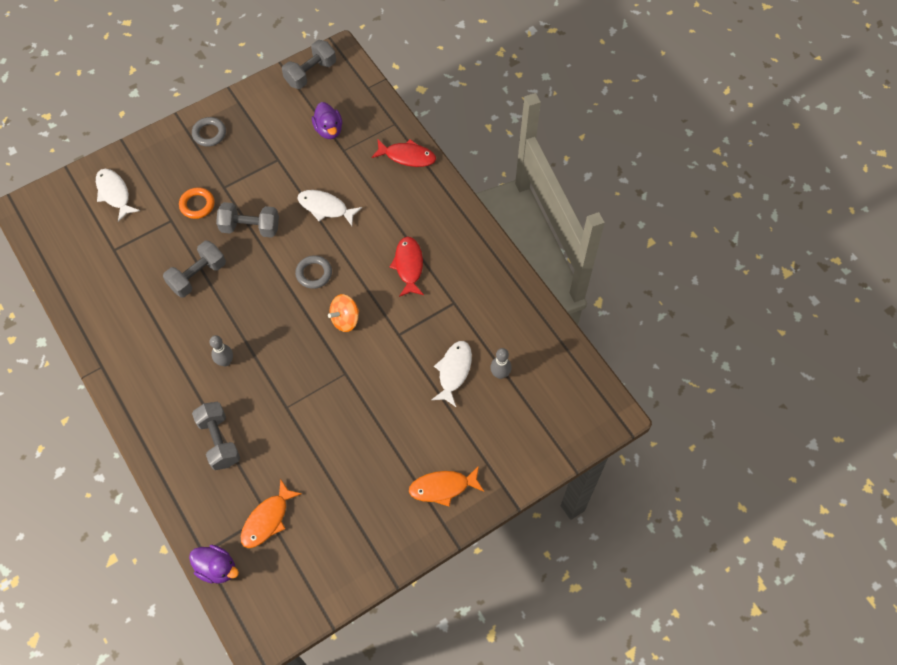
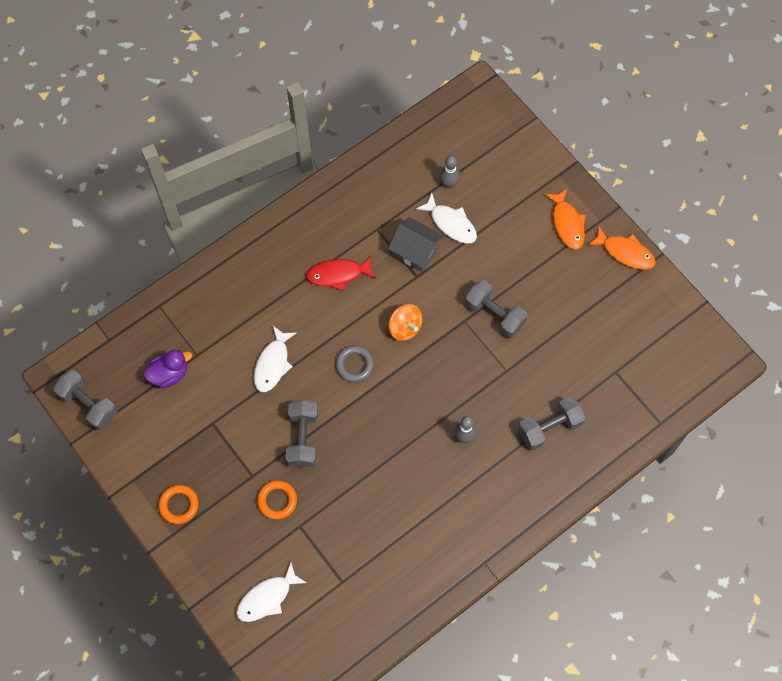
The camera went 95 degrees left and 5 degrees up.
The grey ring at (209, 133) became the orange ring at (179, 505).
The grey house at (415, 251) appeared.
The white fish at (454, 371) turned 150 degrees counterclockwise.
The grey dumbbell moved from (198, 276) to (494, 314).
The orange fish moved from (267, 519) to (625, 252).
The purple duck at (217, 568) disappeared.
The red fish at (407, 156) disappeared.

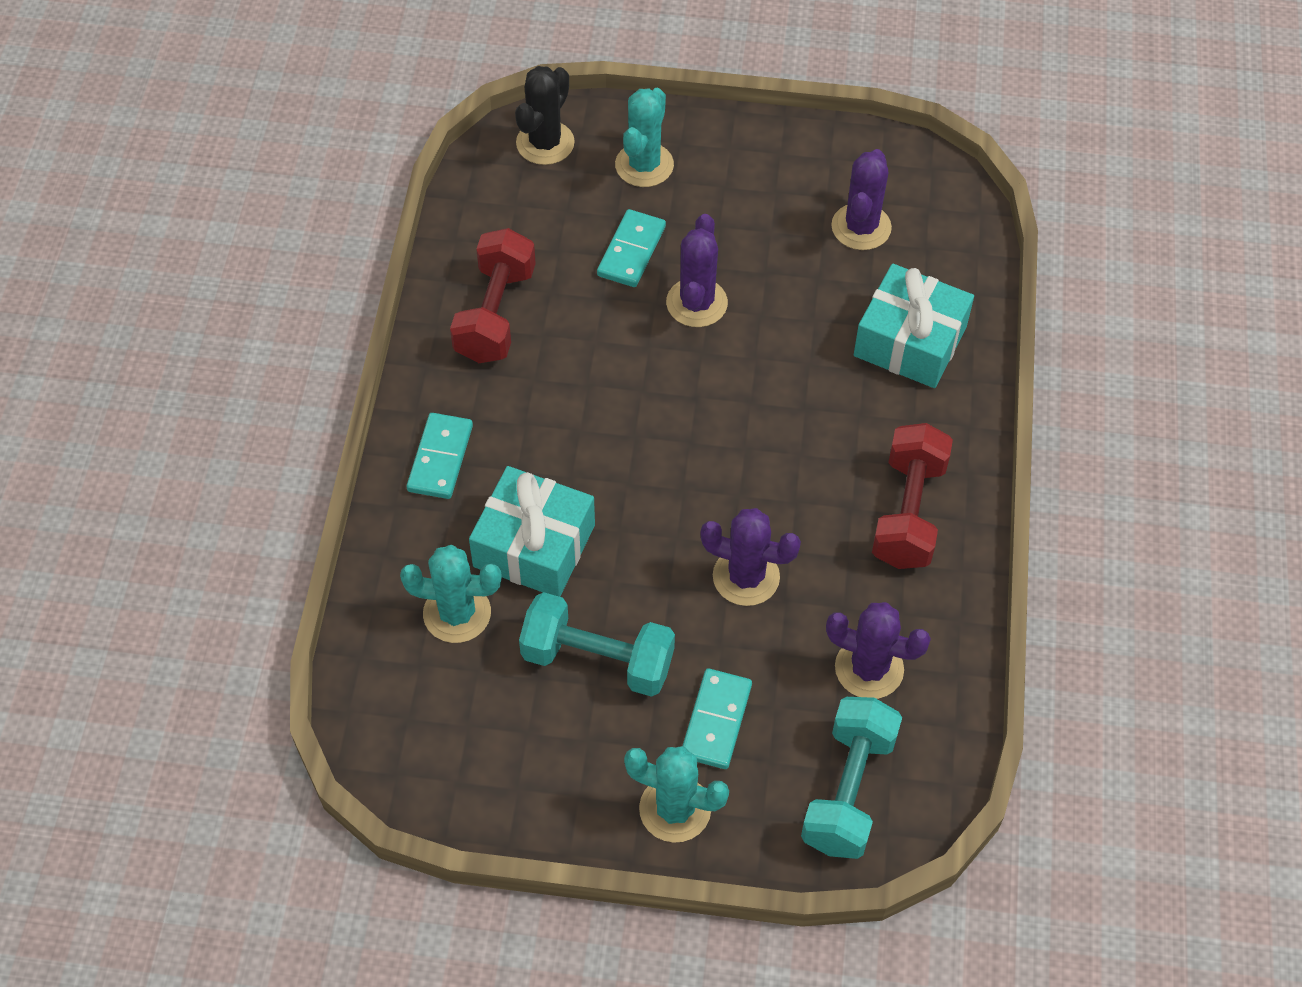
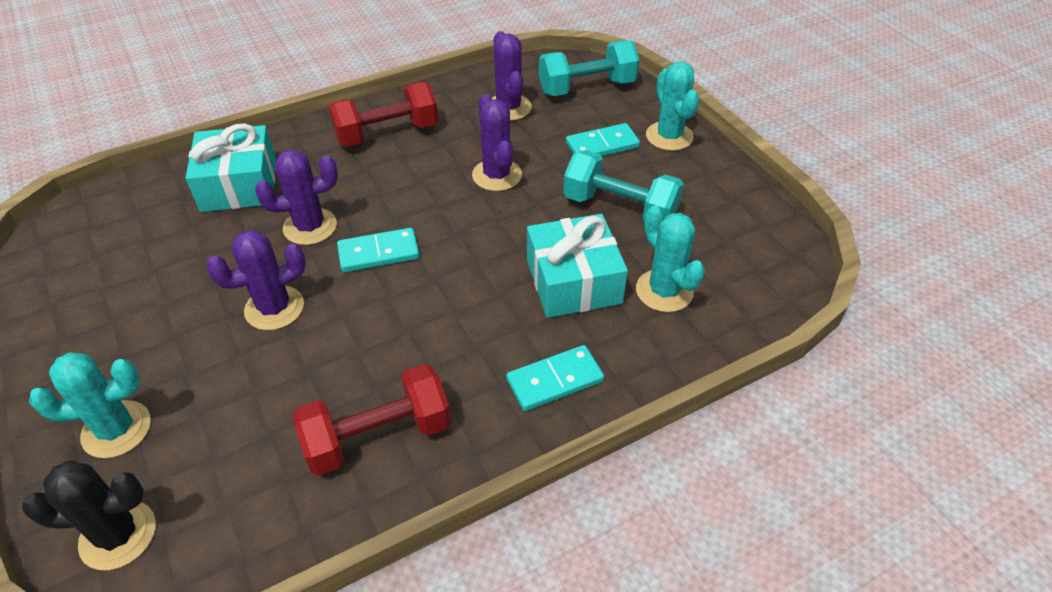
The camera went 125 degrees left and 10 degrees down.
The purple cactus moved from (861, 227) to (310, 227).
The turquoise domino moved from (631, 251) to (378, 253).
The turquoise dumbbell at (597, 660) turned 45 degrees counterclockwise.

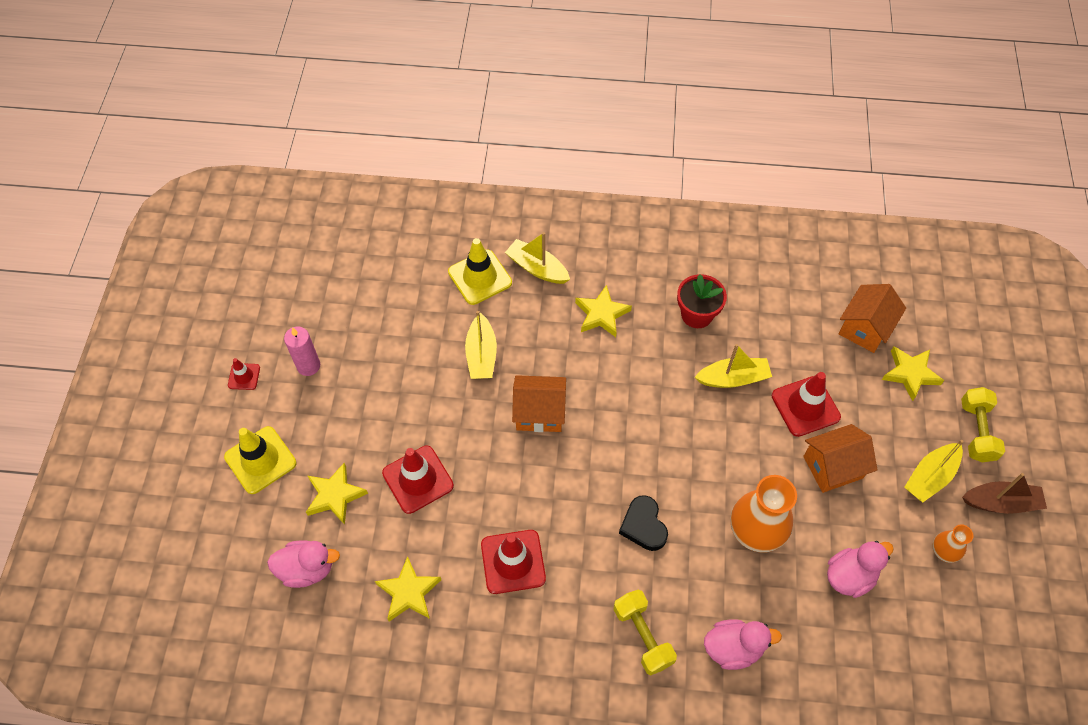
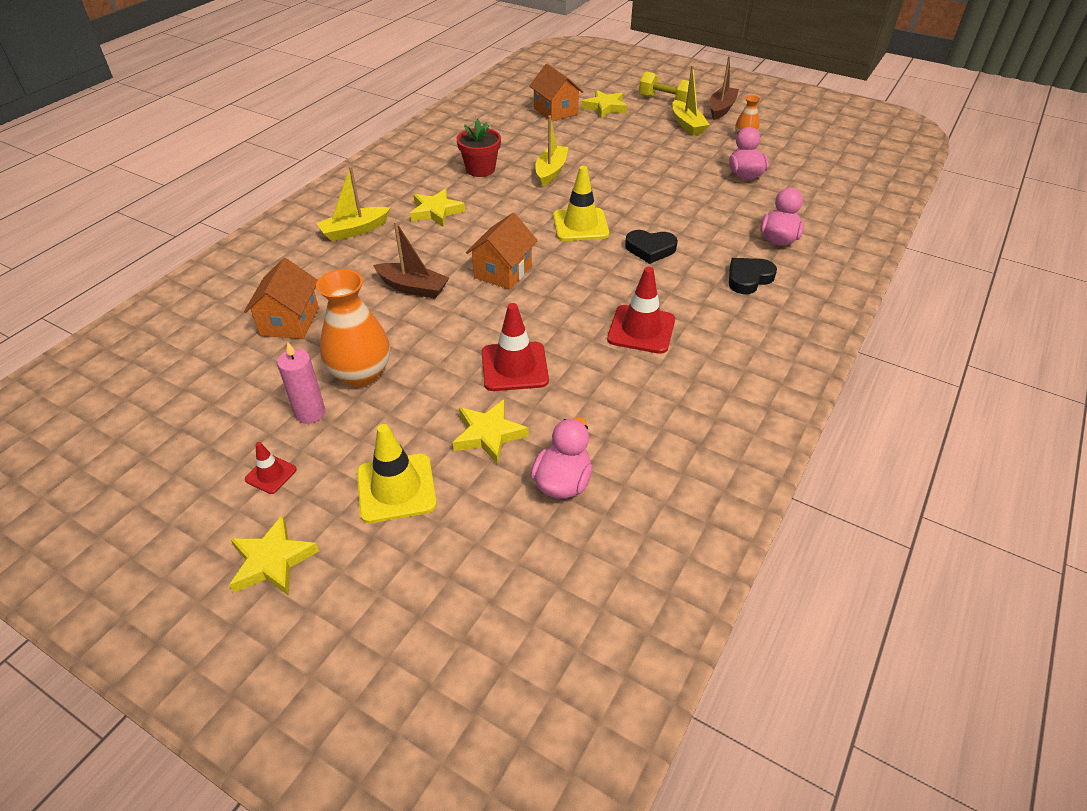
The camera went 65 degrees left and 15 degrees down.
The yellow star moved from (409, 592) to (272, 561).
The orange house moved from (833, 467) to (290, 321).
The orange vase moved from (756, 531) to (361, 374).
The yellow boat at (481, 354) became the brown boat at (413, 287).
The yellow traffic cone moved from (480, 277) to (580, 225).
The yellow dumbbell at (642, 636) was replaced by the black heart at (748, 278).
The red traffic cone at (805, 406) disappeared.

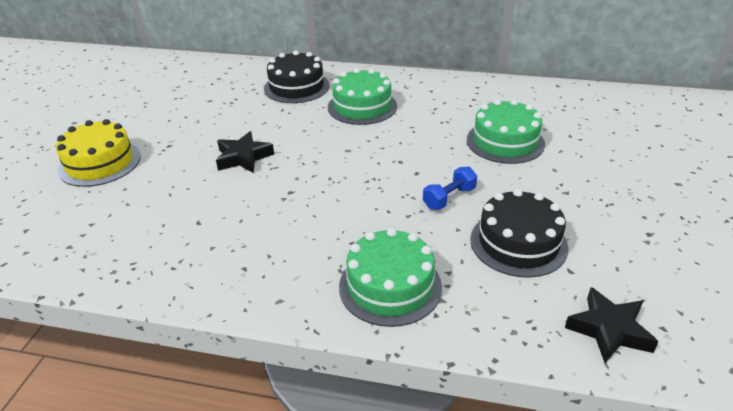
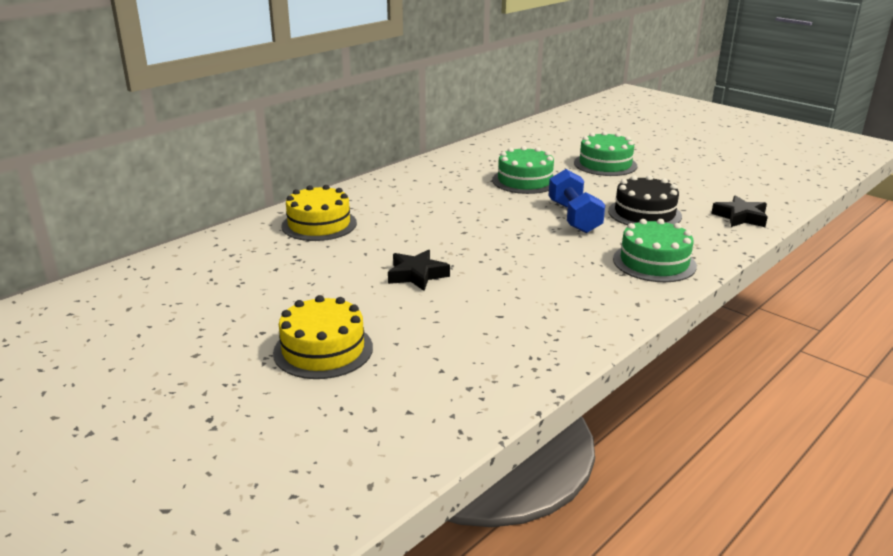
The camera went 60 degrees left and 10 degrees down.
The black cake at (296, 87) became the yellow cake at (319, 224).
The blue dumbbell at (449, 198) changed to 1.71 times the size.
The green cake moved from (362, 106) to (605, 164).

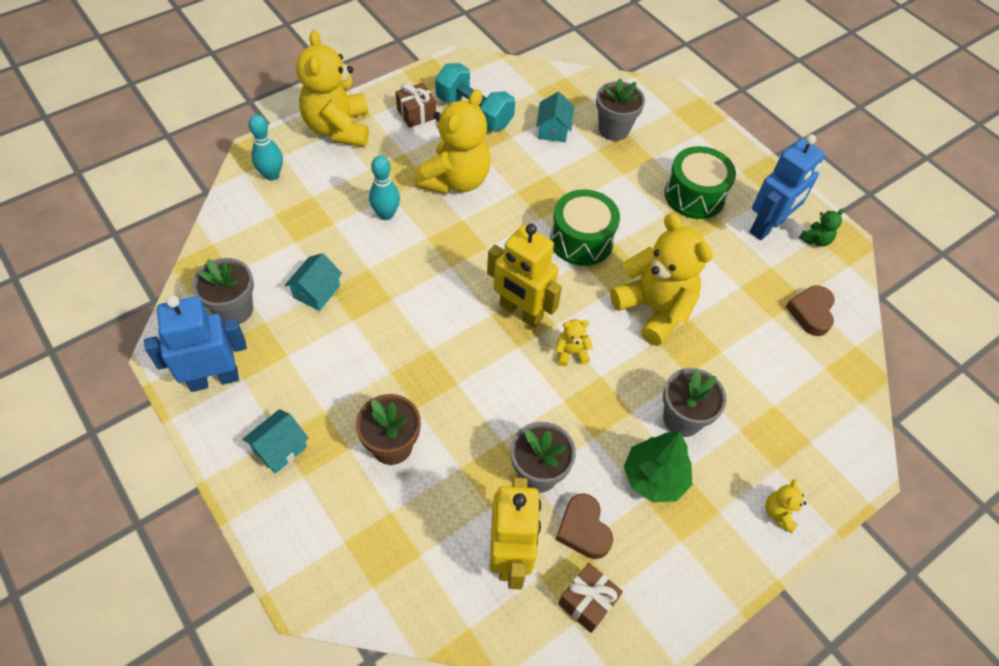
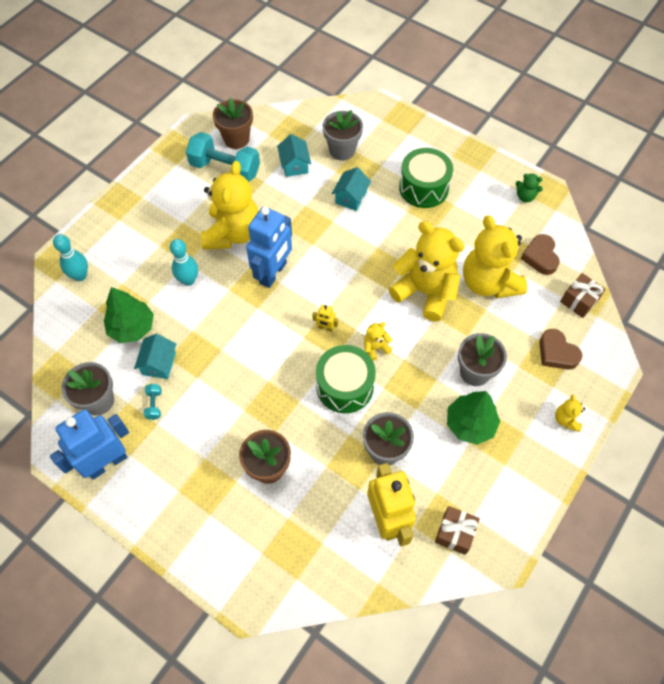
The camera went 15 degrees left and 5 degrees up.
The green tree at (132, 328) appeared.
The turquoise dumbbell at (154, 405) appeared.
The brown flower pot at (236, 139) appeared.
The blue robot moved from (767, 226) to (273, 273).
The yellow robot at (520, 312) changed to 0.40 times the size.
The green drum moved from (581, 240) to (345, 386).
The turquoise house moved from (280, 448) to (351, 197).
The yellow teddy bear moved from (338, 128) to (488, 282).
The green teddy bear at (815, 240) turned 75 degrees clockwise.
The brown heart moved from (583, 529) to (556, 353).
The brown gift moved from (416, 114) to (579, 301).

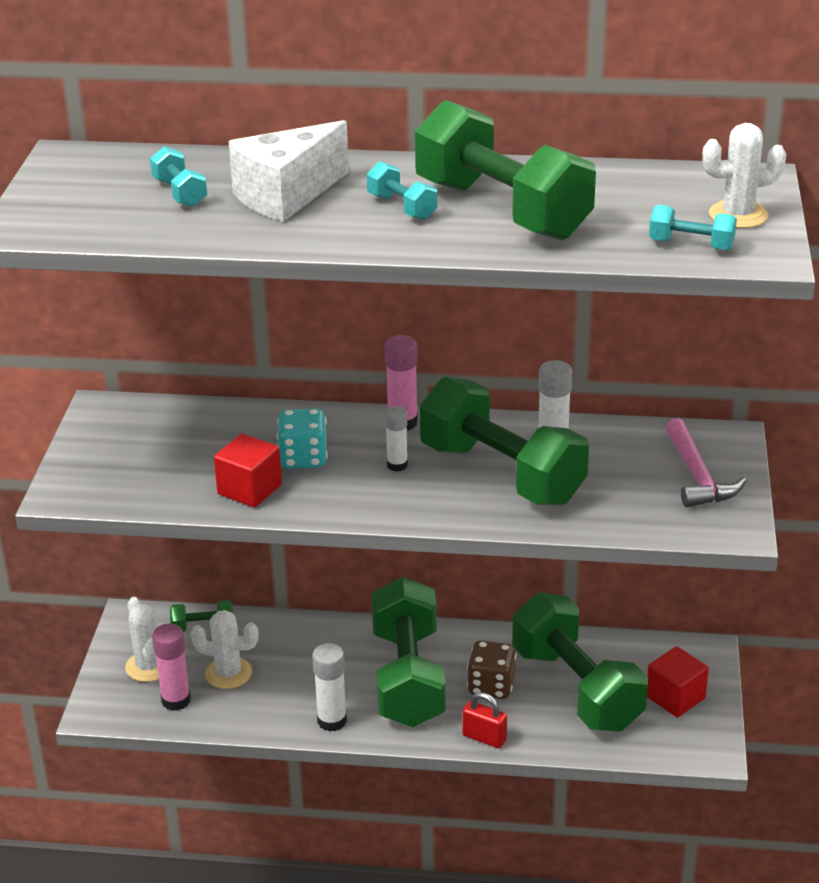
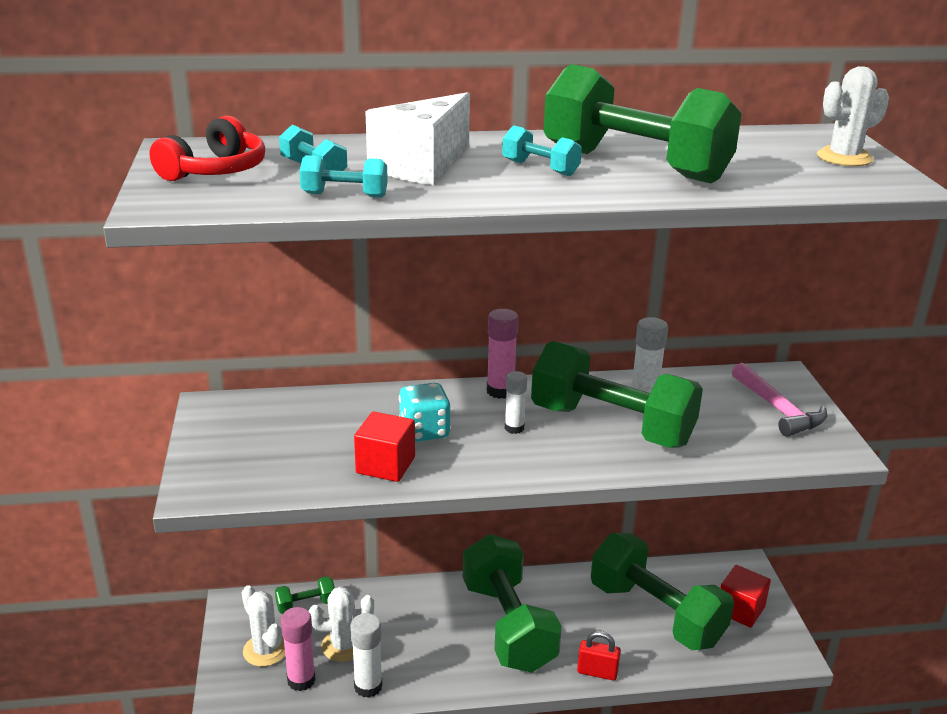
The camera went 15 degrees left and 5 degrees down.
The red headphones at (215, 171) appeared.
The turquoise dumbbell moved from (691, 245) to (344, 195).
The white glue stick moved from (332, 721) to (368, 686).
The brown dice at (491, 686) disappeared.

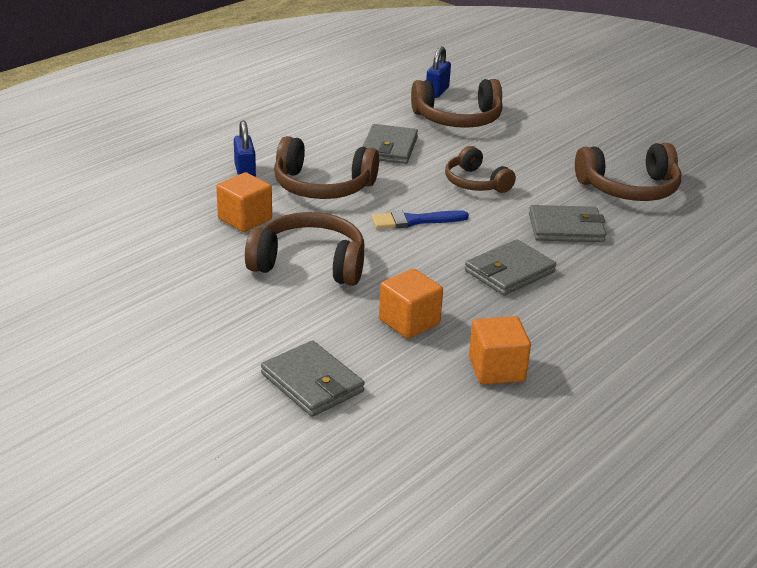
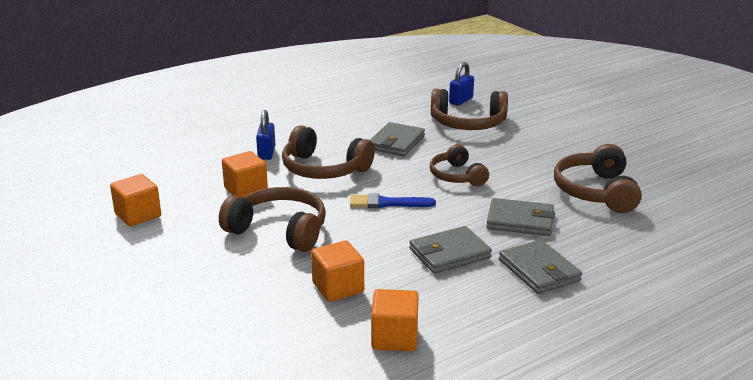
The camera went 15 degrees right and 5 degrees down.
The orange cube at (138, 215) appeared.
The grey wallet moved from (312, 383) to (539, 270).
The brown headphones at (629, 188) turned 90 degrees clockwise.

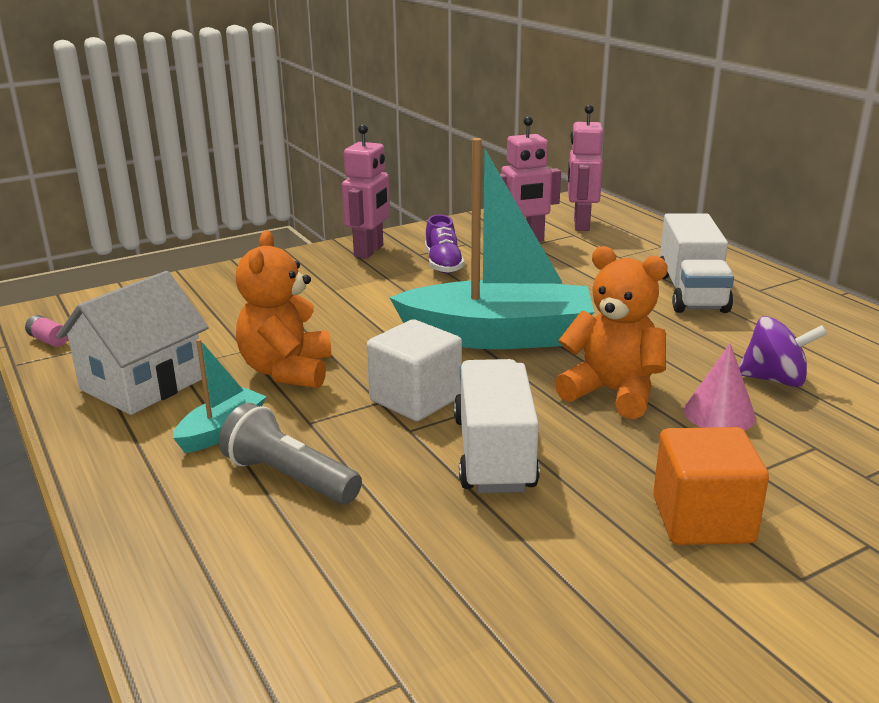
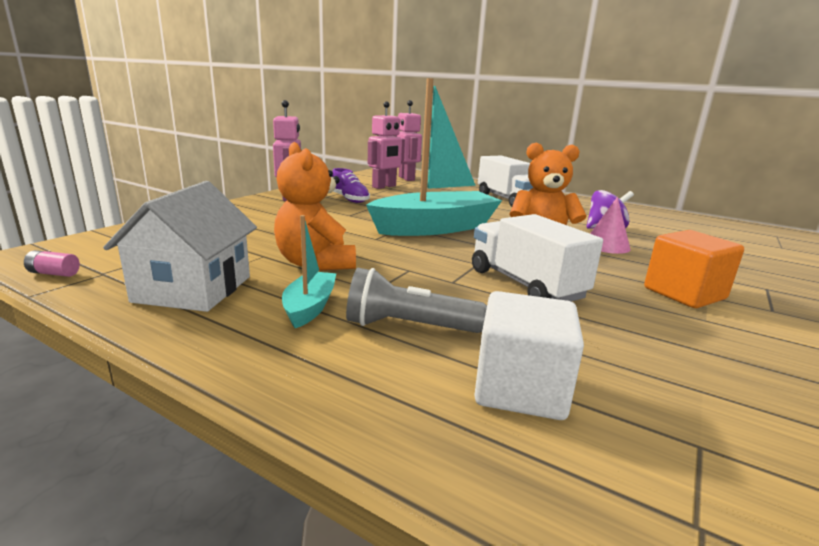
The camera went 30 degrees left and 5 degrees down.
The white cube moved from (415, 399) to (520, 389).

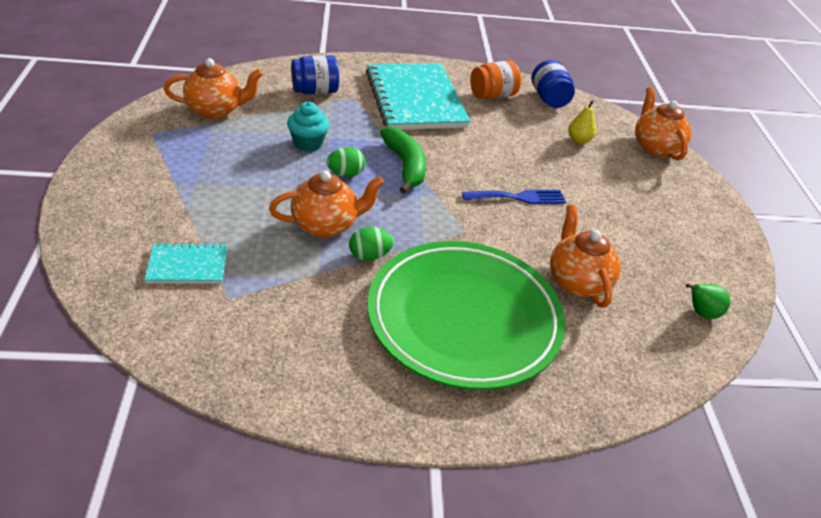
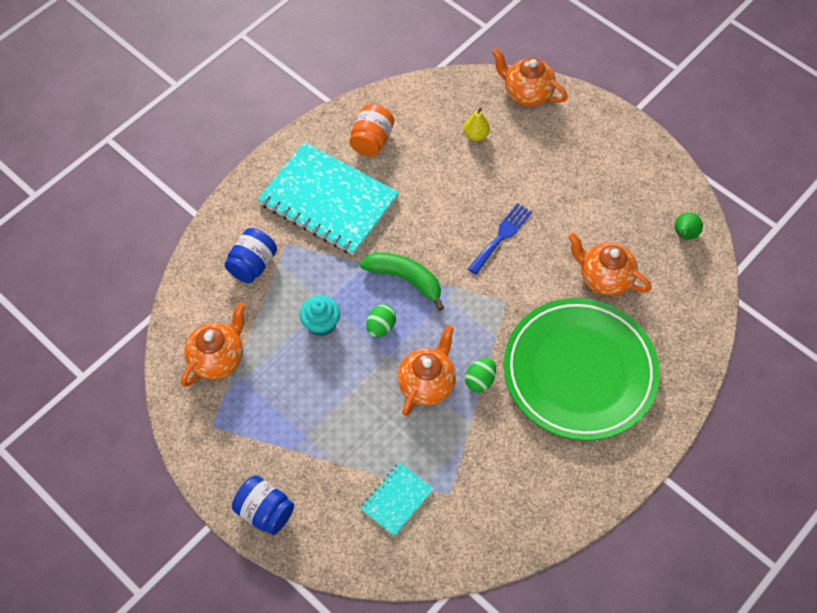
The camera went 40 degrees left and 20 degrees up.
The blue jar moved from (549, 99) to (265, 511).

